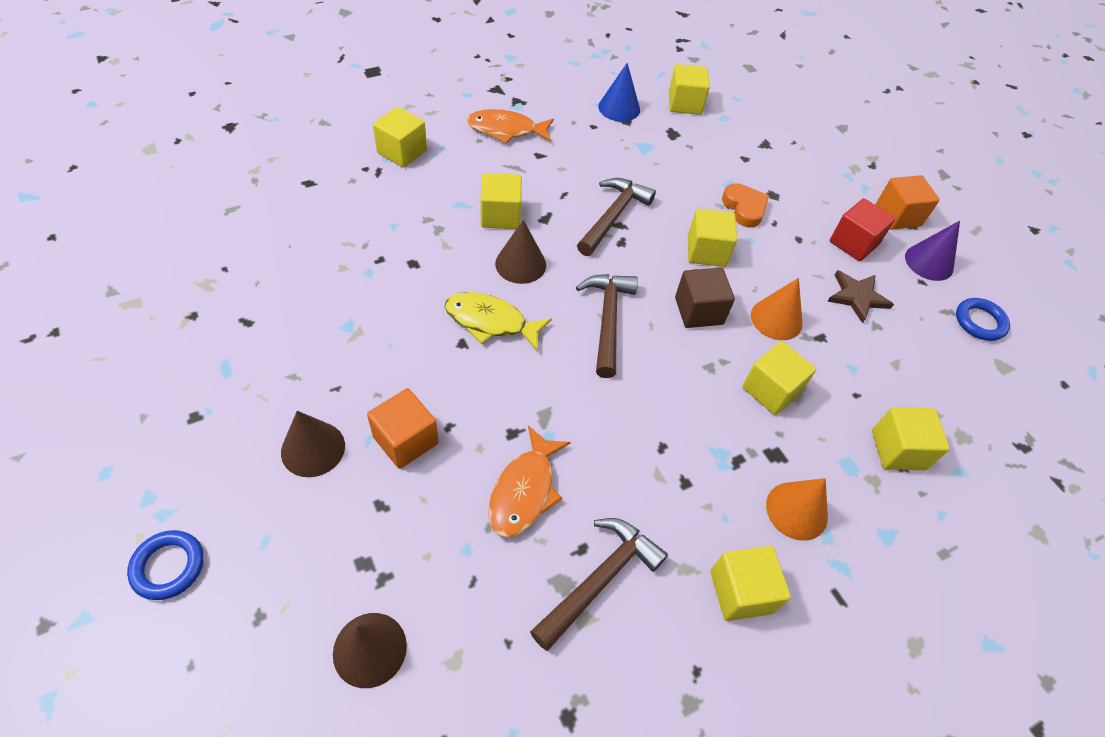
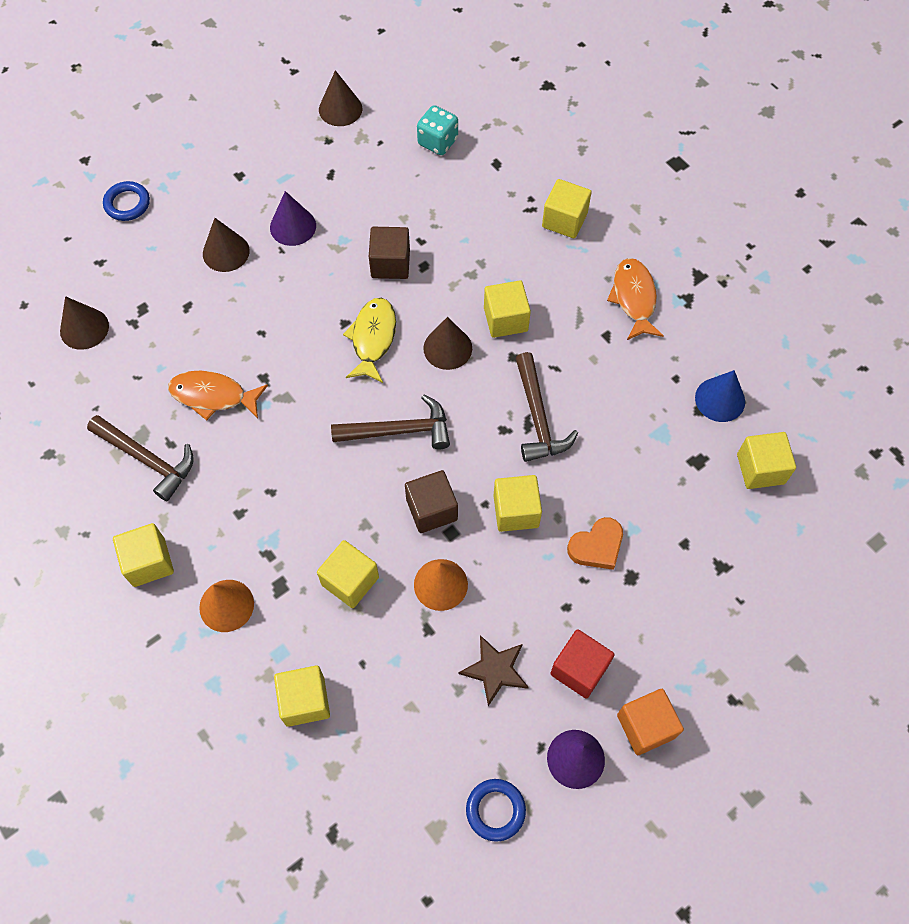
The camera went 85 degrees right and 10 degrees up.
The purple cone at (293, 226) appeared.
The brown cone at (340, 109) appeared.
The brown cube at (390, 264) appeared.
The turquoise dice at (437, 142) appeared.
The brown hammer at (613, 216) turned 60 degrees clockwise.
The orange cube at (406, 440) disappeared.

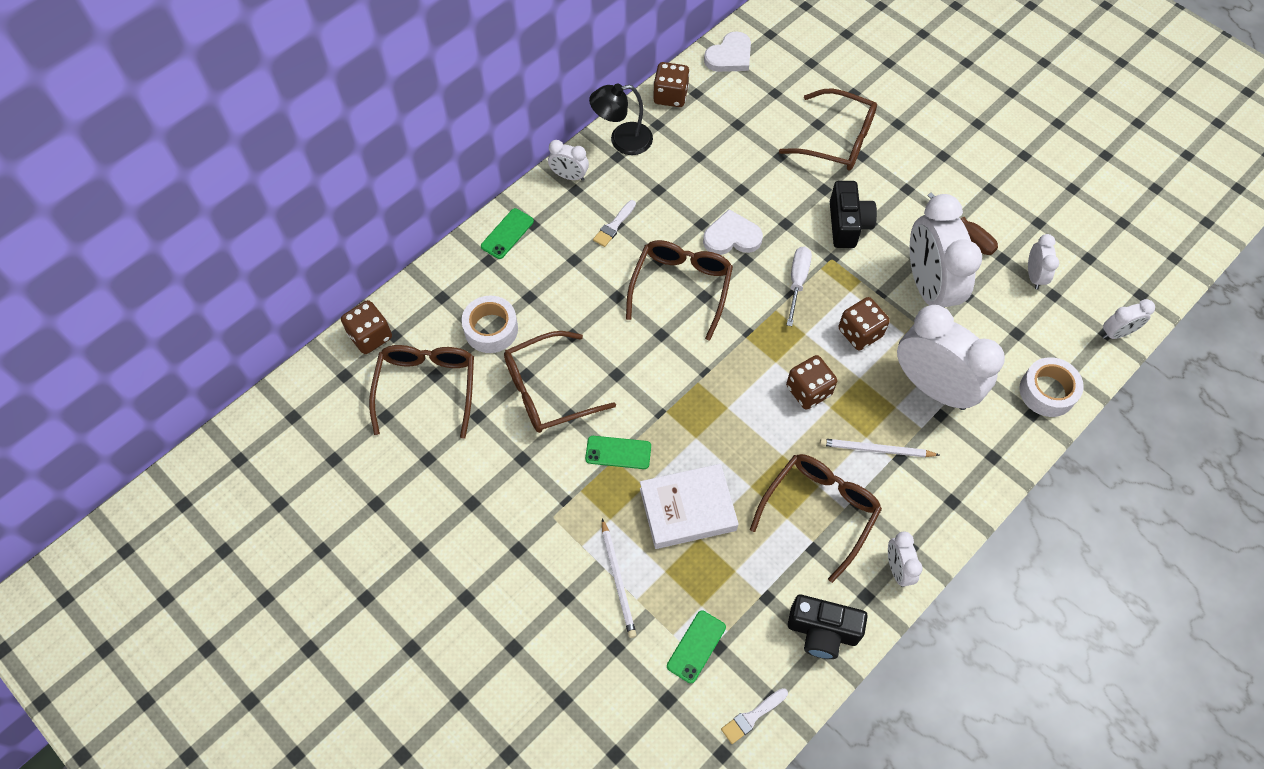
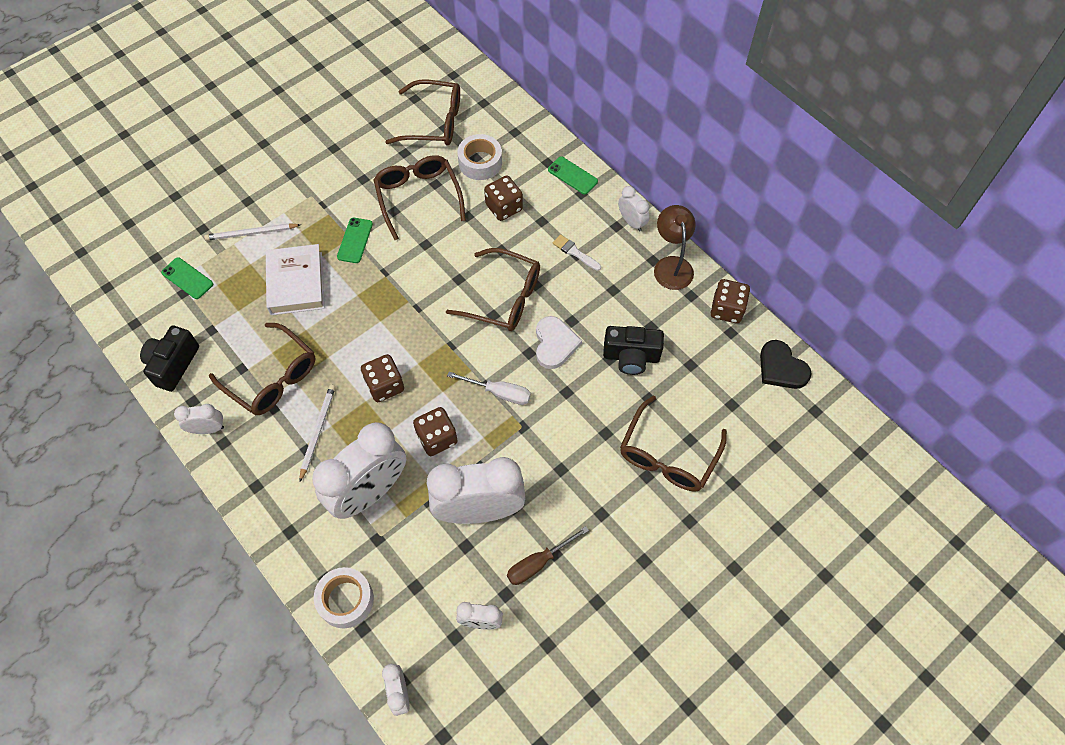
The camera went 95 degrees right and 0 degrees up.
The brown dice moved from (370, 336) to (504, 207).
The black camera moved from (847, 224) to (631, 357).
The white clock at (569, 176) turned 120 degrees clockwise.
The black lamp at (622, 140) became the brown lamp at (671, 265).
The white heart at (729, 56) became the black heart at (781, 368).
The white brush at (752, 716) disappeared.

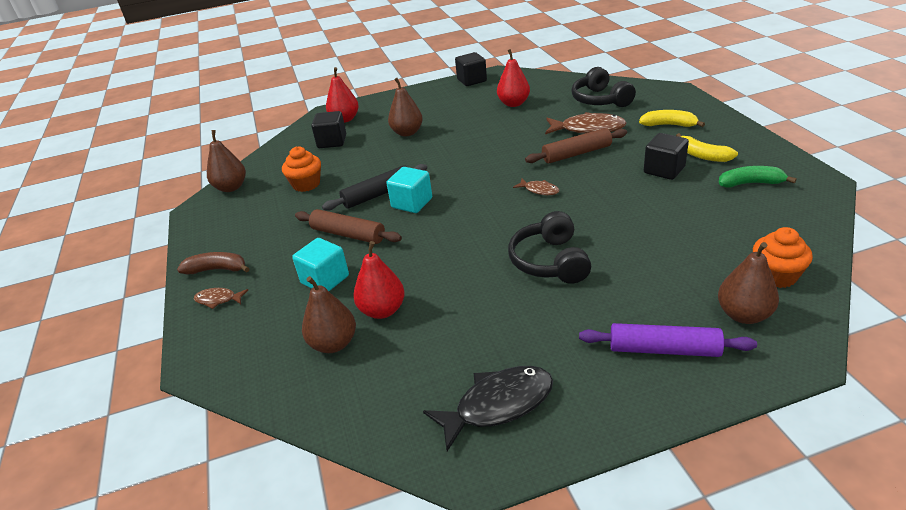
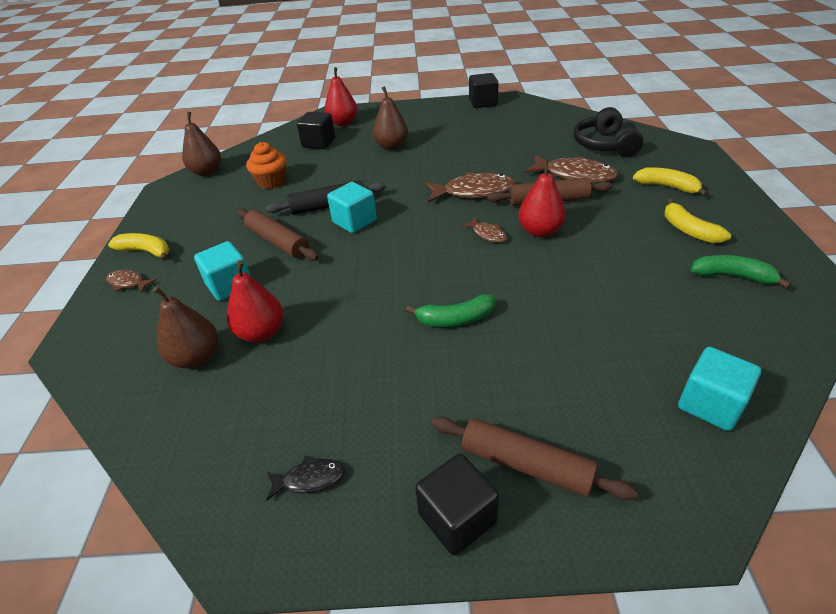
The camera went 15 degrees right and 5 degrees up.
The brown banana at (217, 269) became the yellow banana at (146, 251).
The black fish at (498, 405) changed to 0.51 times the size.
The black headphones at (550, 261) was replaced by the green banana at (455, 319).
The black cube moved from (664, 170) to (457, 518).
The brown fish at (474, 192) appeared.
The purple rolling pin at (664, 349) became the brown rolling pin at (526, 465).
The red pear moved from (513, 103) to (540, 231).
The orange cupcake at (776, 275) was replaced by the turquoise cube at (710, 404).
The brown pear at (743, 315) disappeared.

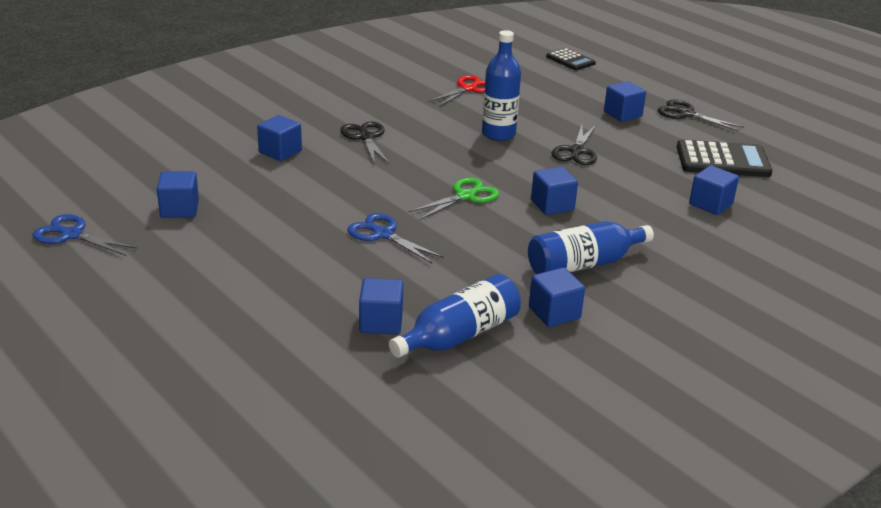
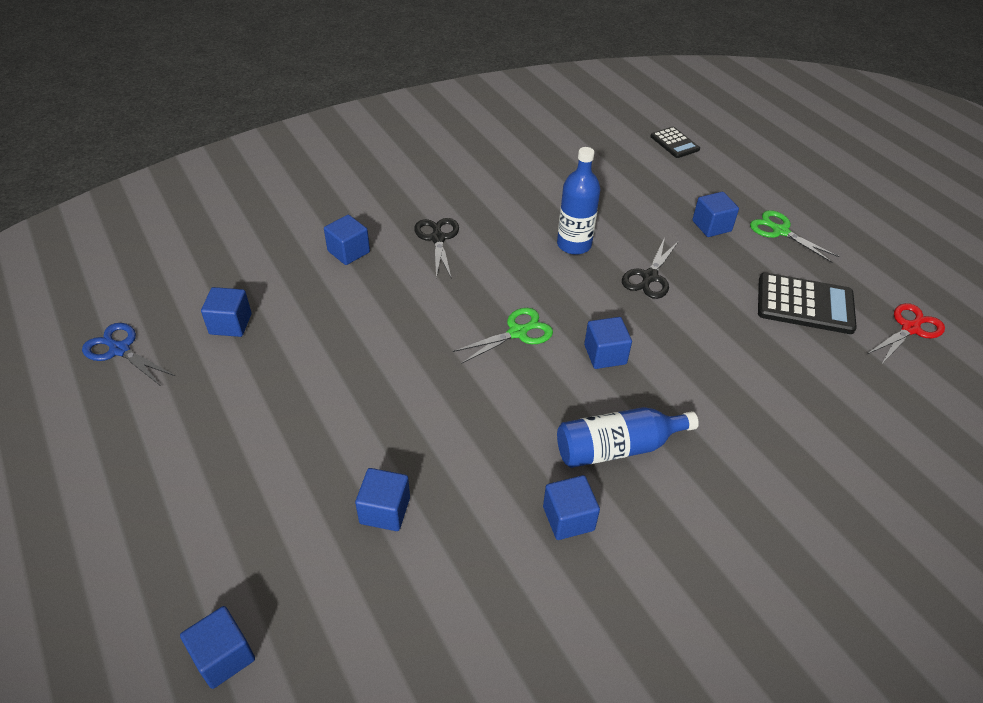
The camera went 10 degrees right and 15 degrees up.
The blue cube moved from (710, 204) to (223, 656).
The black scissors at (686, 114) became the green scissors at (780, 231).
The red scissors moved from (469, 89) to (910, 328).
The blue scissors at (383, 234) disappeared.
The blue bottle at (459, 335) disappeared.

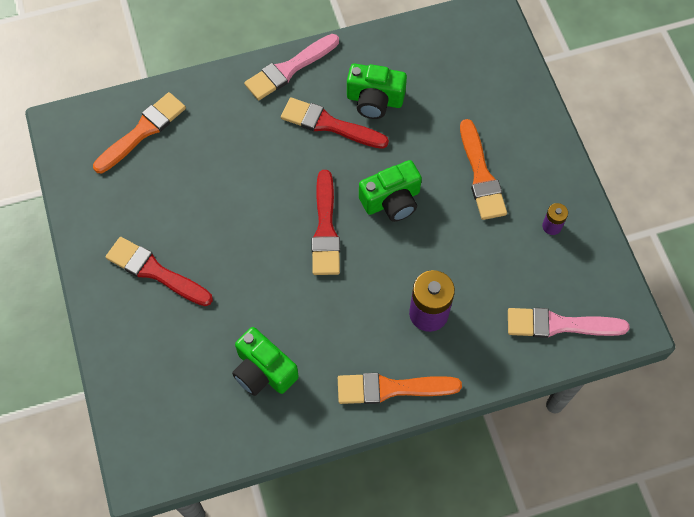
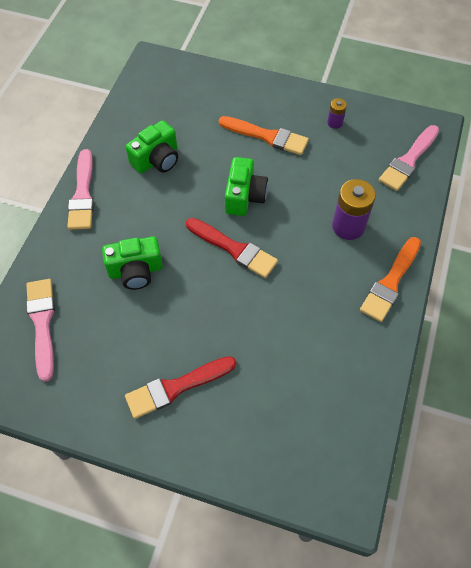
The camera went 55 degrees left and 5 degrees down.
The orange brush at (142, 131) became the pink brush at (42, 323).
The green camera moved from (263, 371) to (135, 271).
The red brush at (329, 124) disappeared.

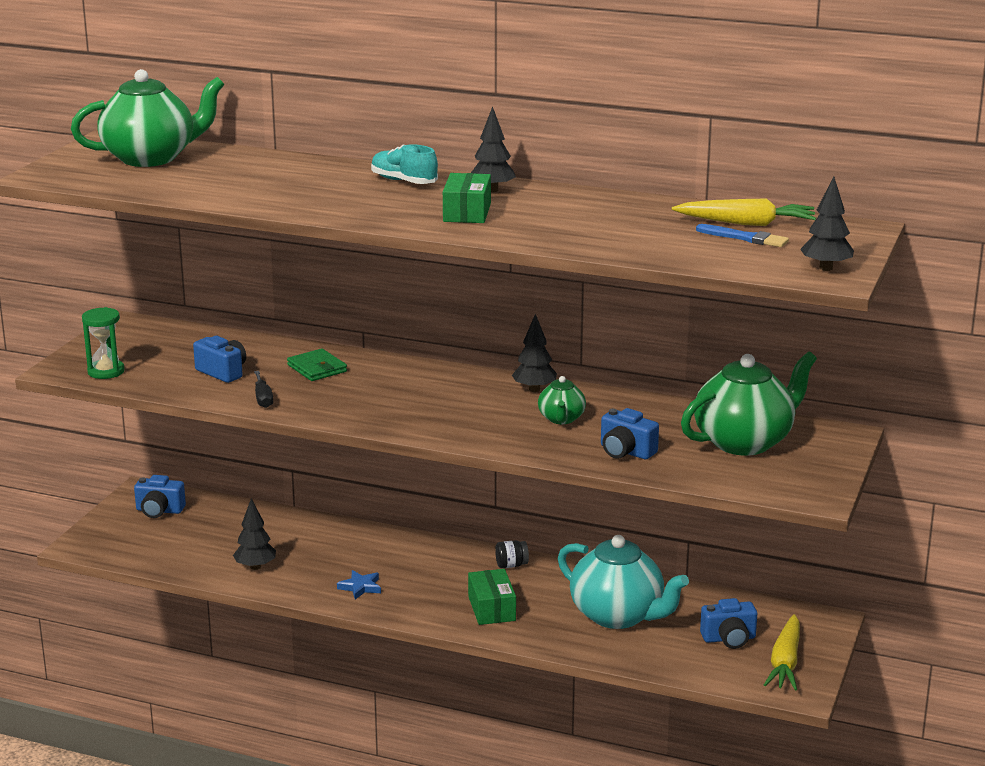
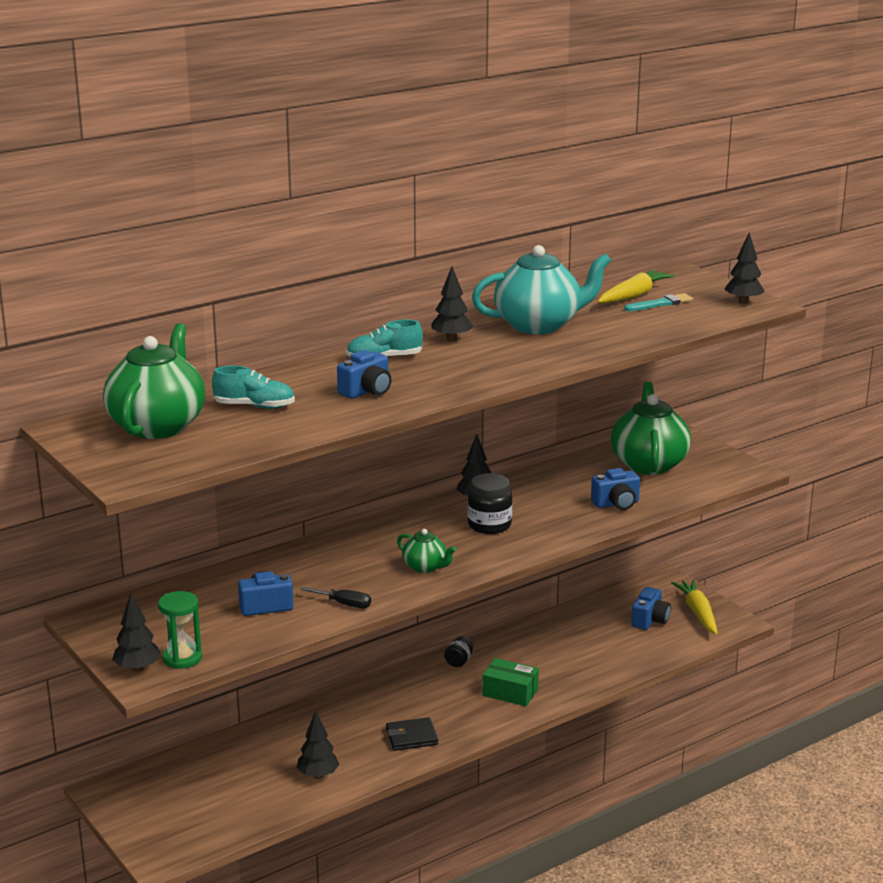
The camera went 55 degrees left and 0 degrees up.
The black tree at (137, 668) appeared.
The turquoise shoe at (254, 406) appeared.
The blue camera moved from (159, 511) to (367, 391).
The blue star at (360, 587) was replaced by the black wallet at (411, 737).
The green teapot moved from (561, 419) to (425, 567).
The black jar at (489, 525) appeared.
The turquoise teapot moved from (618, 616) to (539, 325).
The blue brush at (744, 238) became the turquoise brush at (660, 304).
The yellow carrot at (785, 662) turned 150 degrees counterclockwise.
The green wallet at (317, 368) disappeared.
The green box at (467, 212) disappeared.

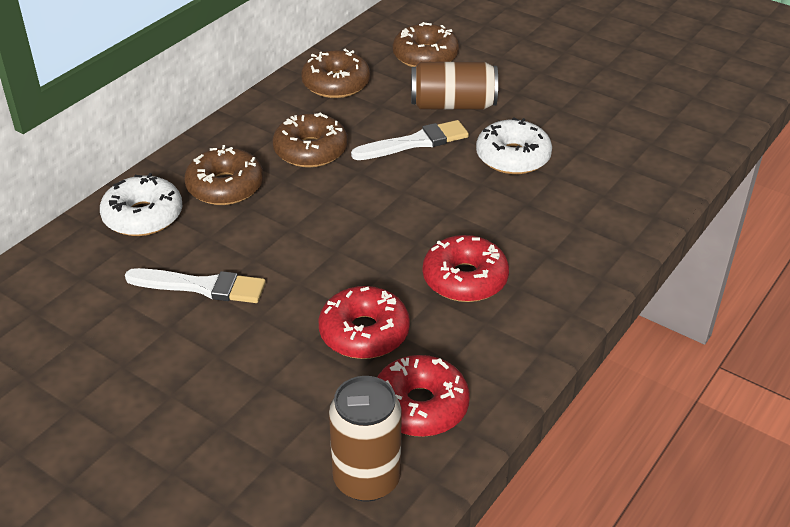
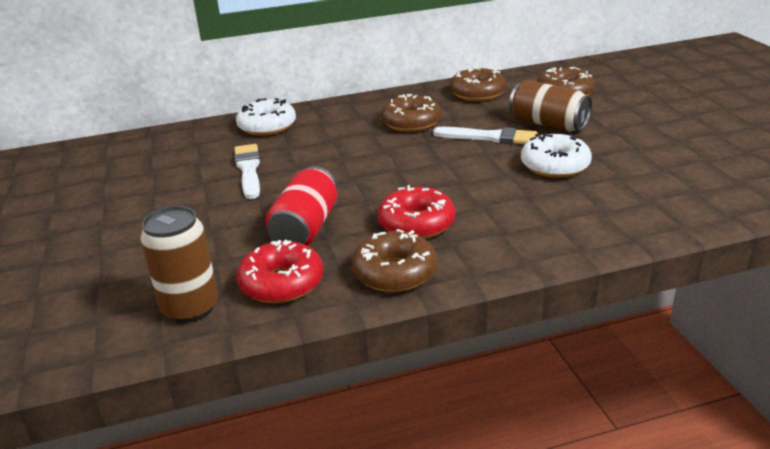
The camera went 40 degrees right and 10 degrees down.
The white brush at (202, 286) turned 150 degrees counterclockwise.
The red donut at (364, 333) was replaced by the red can at (306, 228).
The brown donut moved from (225, 187) to (395, 273).

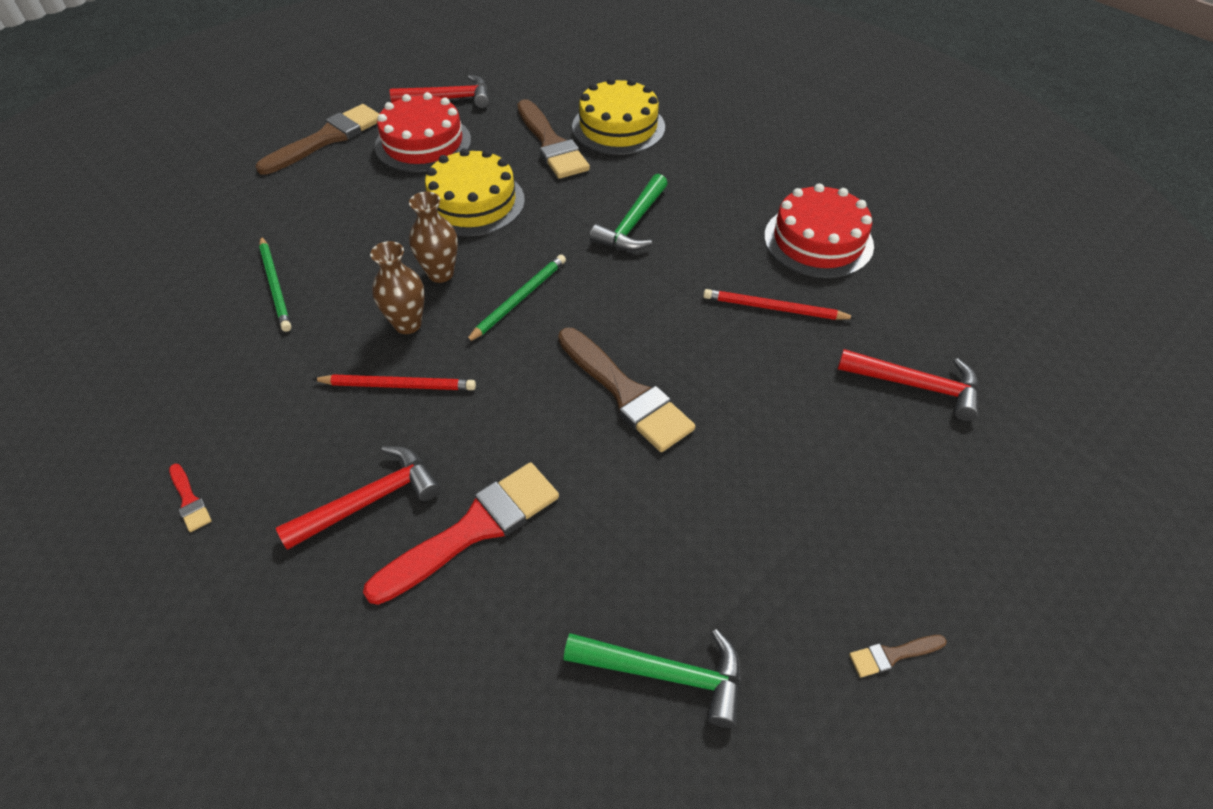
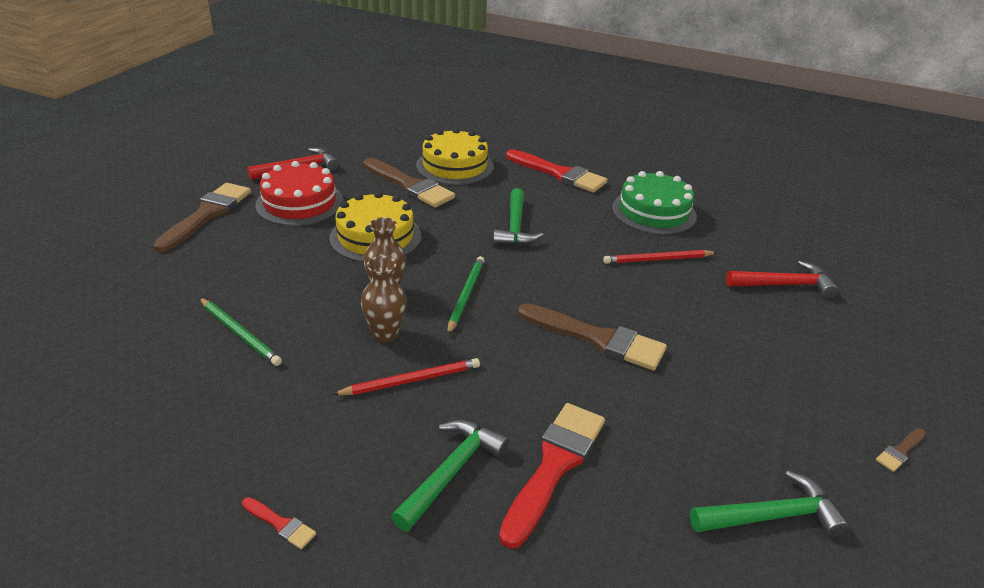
The camera went 25 degrees left and 15 degrees down.
The red hammer at (370, 500) became the green hammer at (451, 471).
The red brush at (559, 174) appeared.
The red cake at (818, 241) became the green cake at (654, 212).

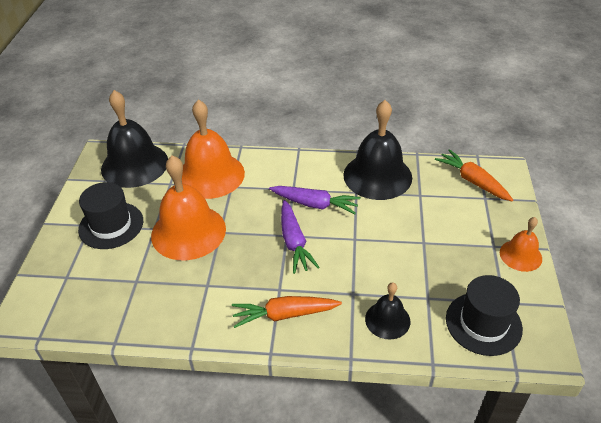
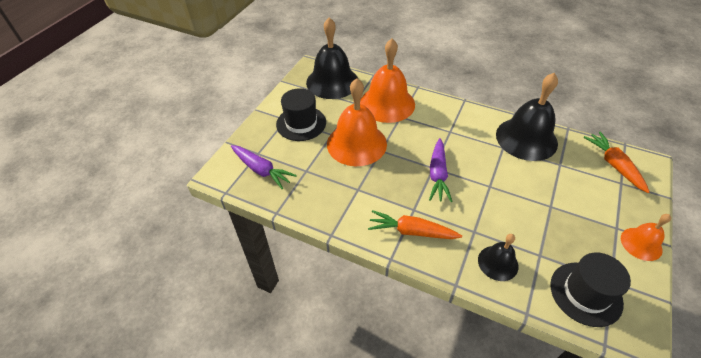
The camera went 20 degrees right and 5 degrees up.
The purple carrot moved from (314, 204) to (261, 170).

